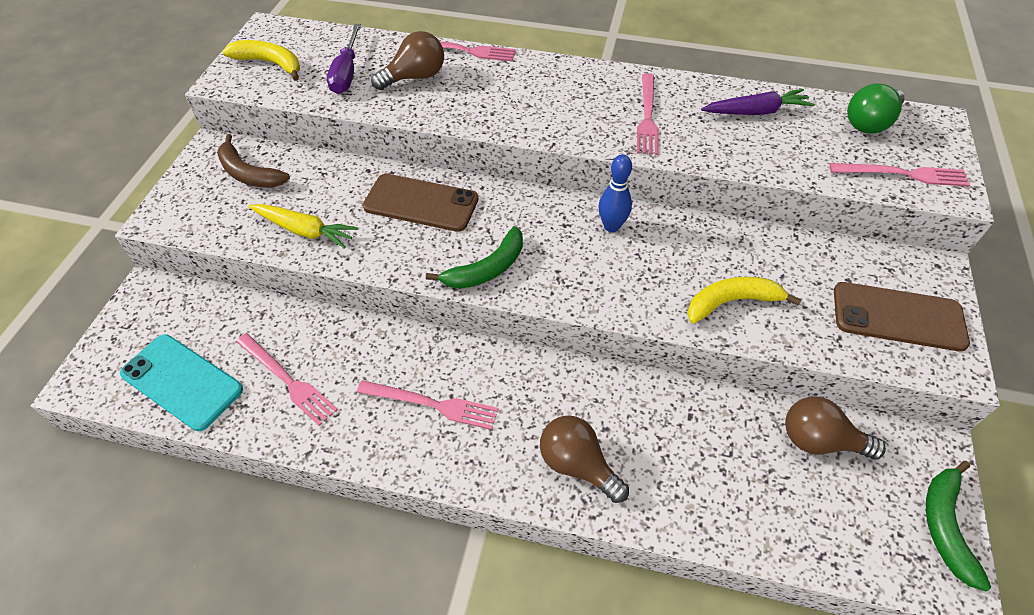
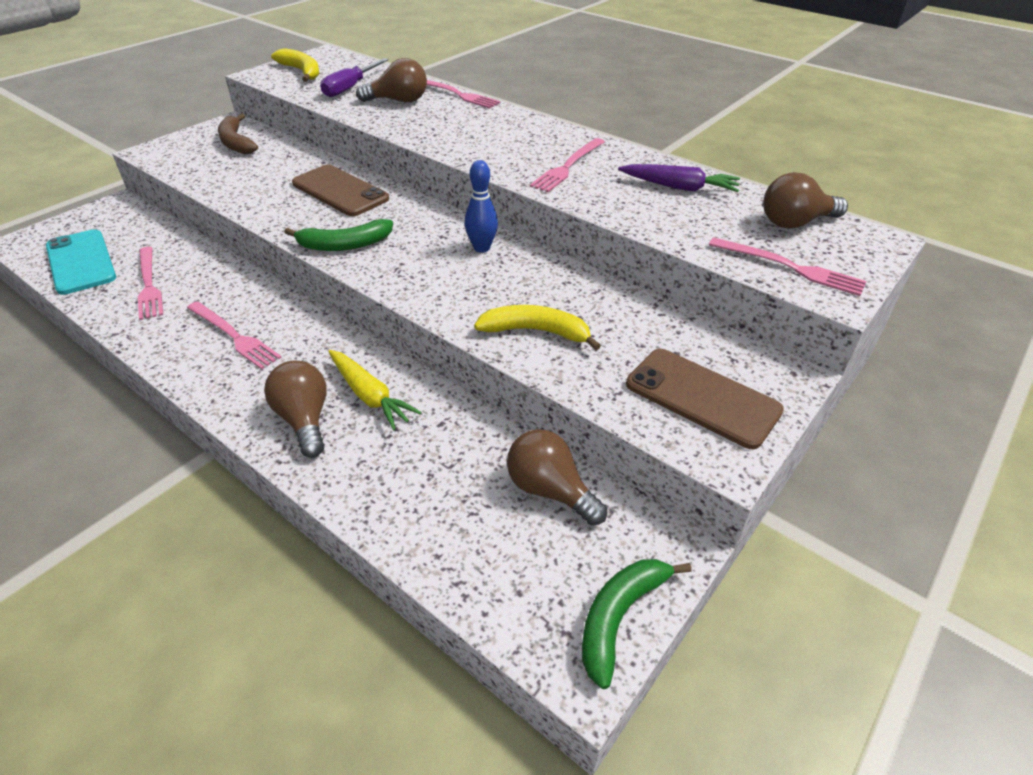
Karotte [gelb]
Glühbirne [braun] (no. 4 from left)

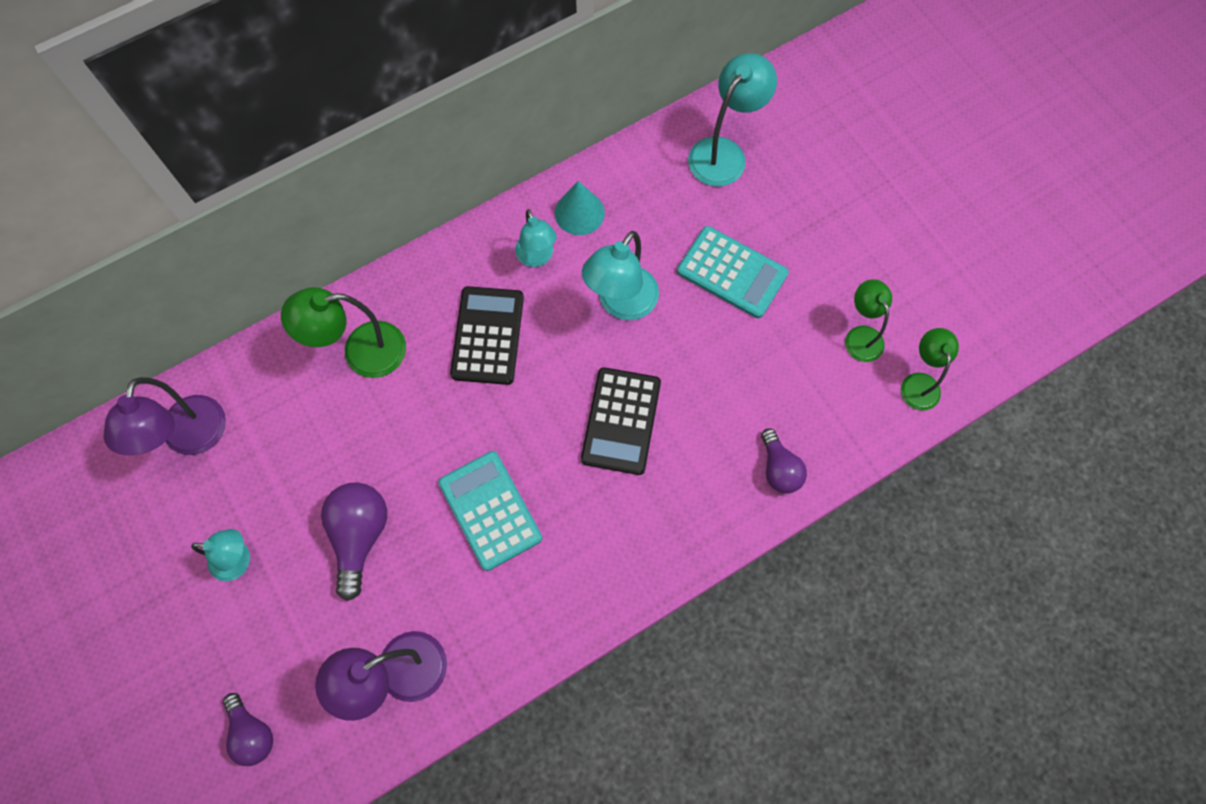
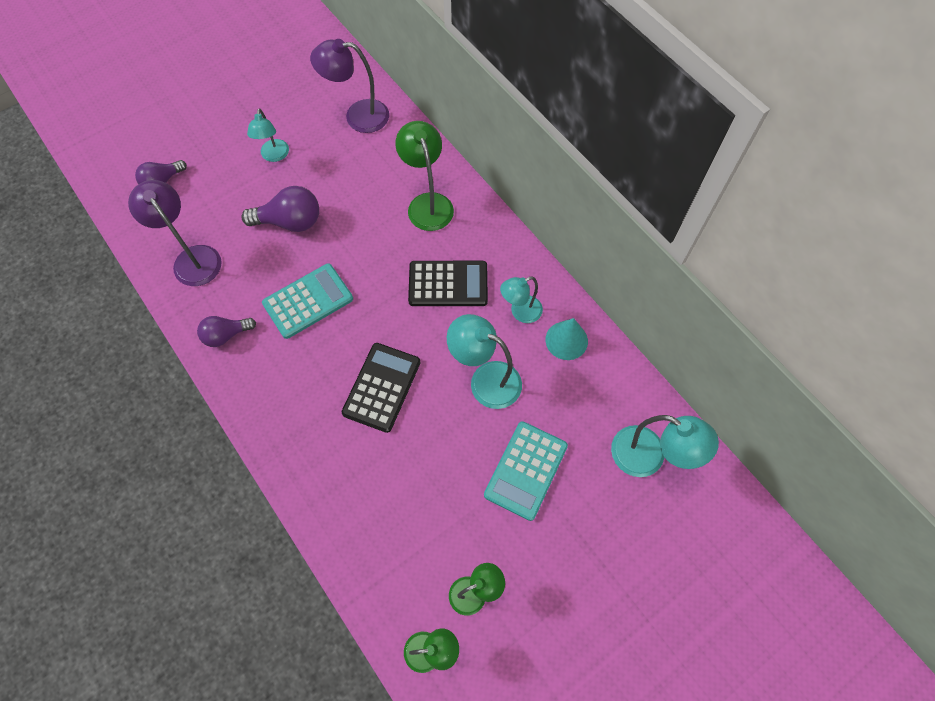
Glühbirne [lila] (no. 2 from left)
Taschenrechner [schwarz] (no. 1 from left)

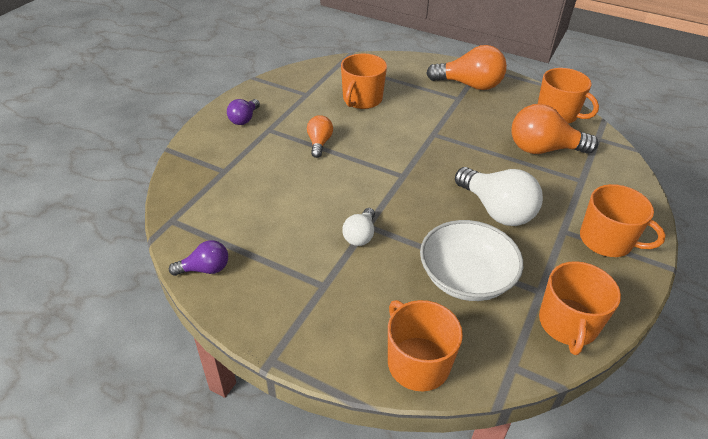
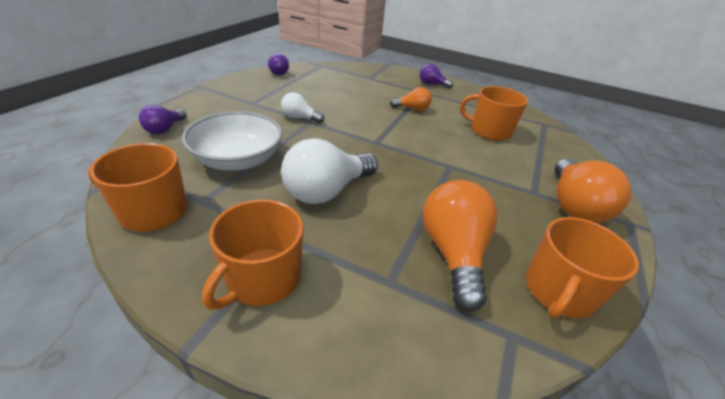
Glühbirne [lila] (no. 1 from left)

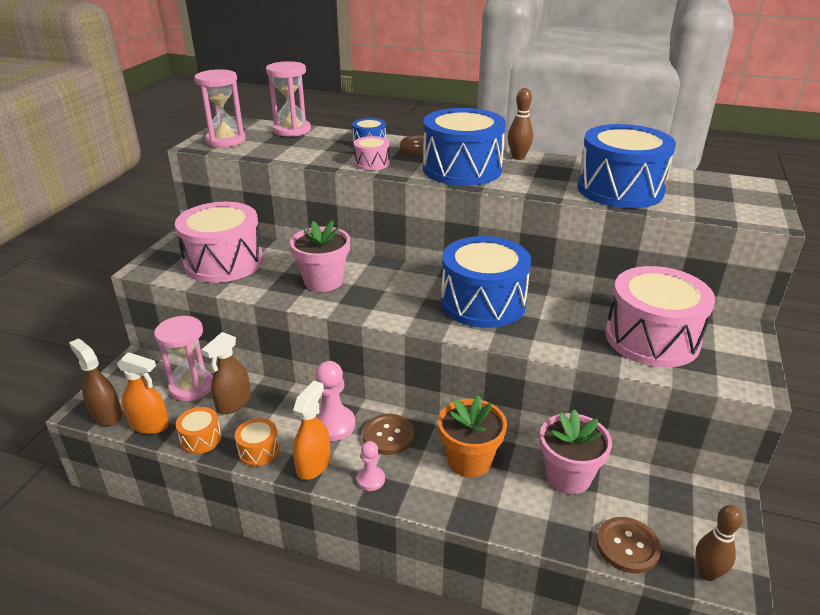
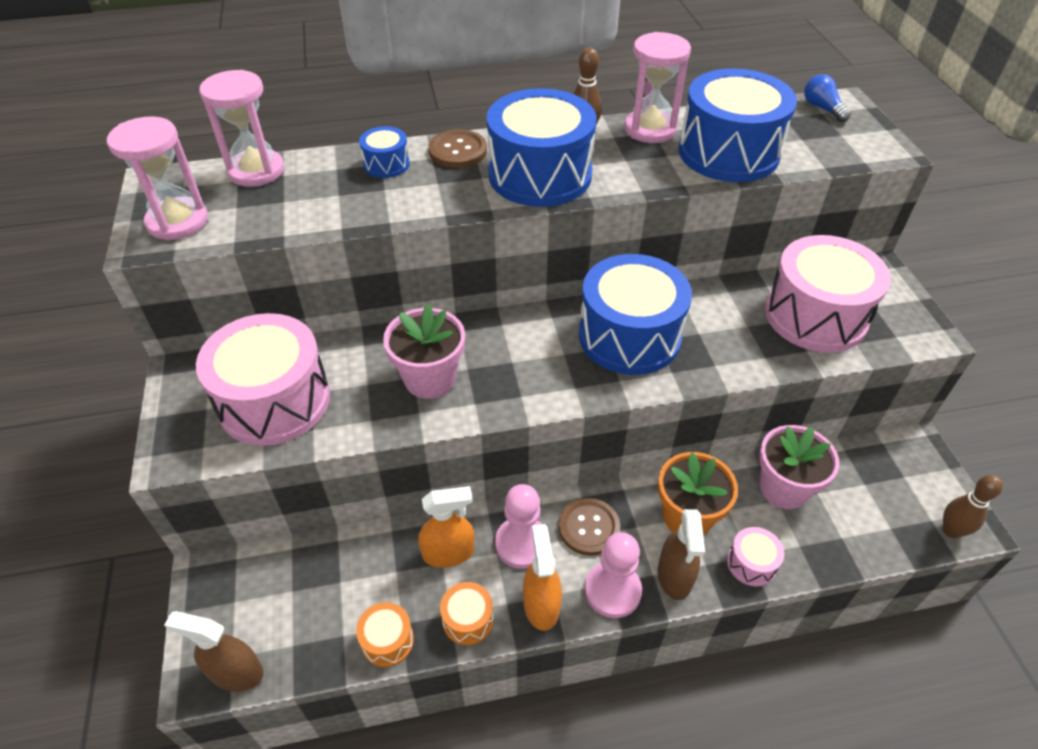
Knopf [braun] (no. 3 from left in the first image)
Glühbirne [blau]
Sprühflasche [orange] (no. 1 from left)
Sanduhr [rosa] (no. 3 from left)
Sprühflasche [braun] (no. 2 from left)
Trommel [rosa] (no. 2 from left)
Bauer [rosa] (no. 2 from left)

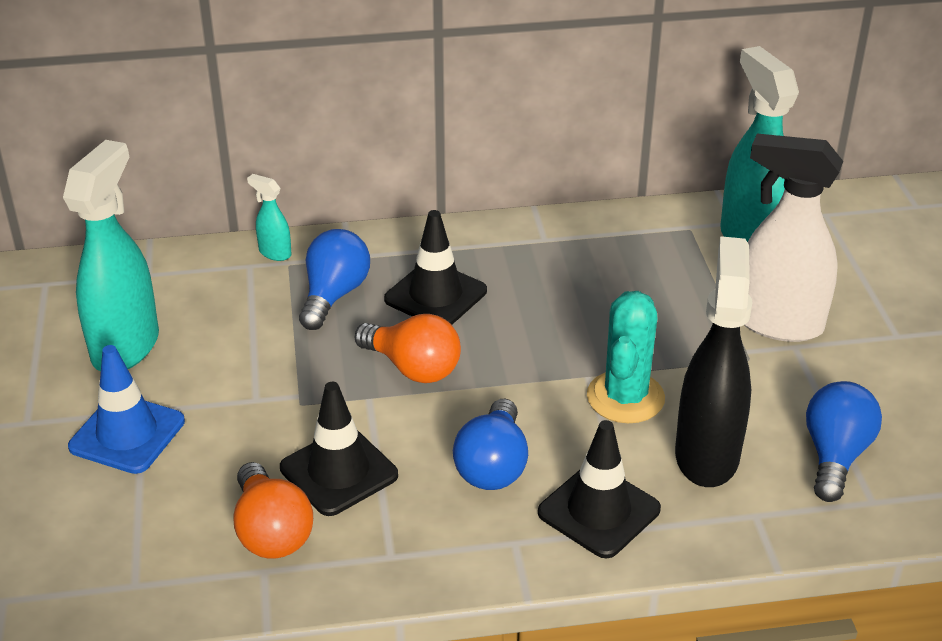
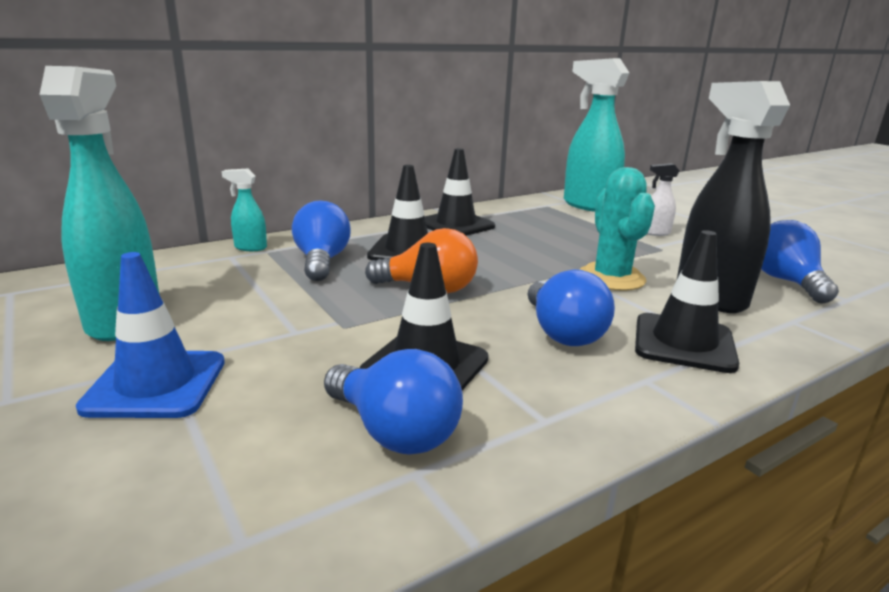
Leitkegel [schwarz] (no. 3 from left)
Glühbirne [blau] (no. 2 from left)
Sprühflasche [weiß]

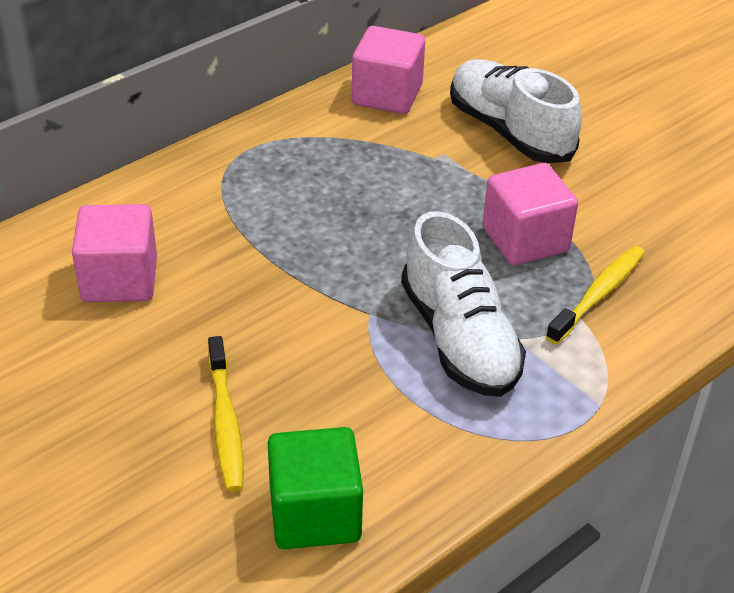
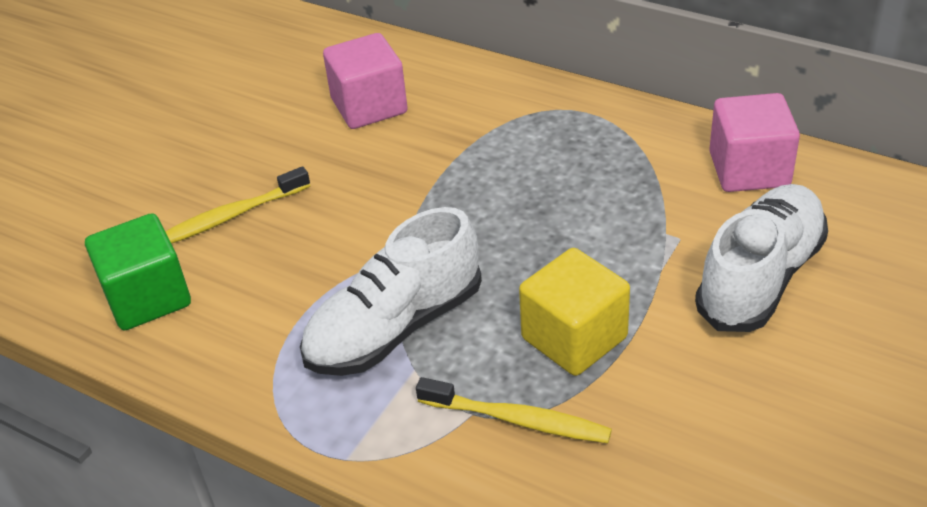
Kubus [gelb]

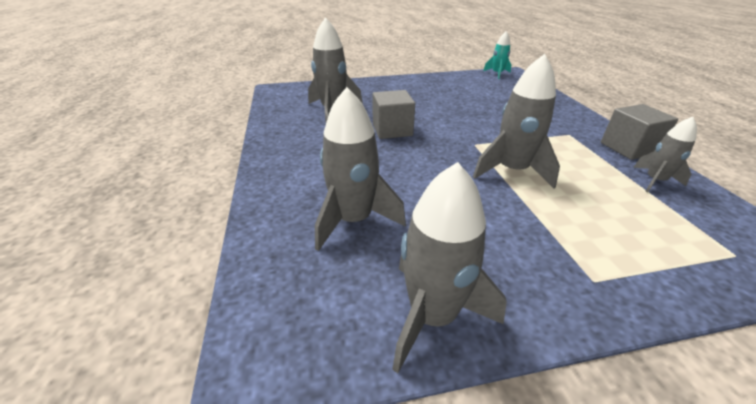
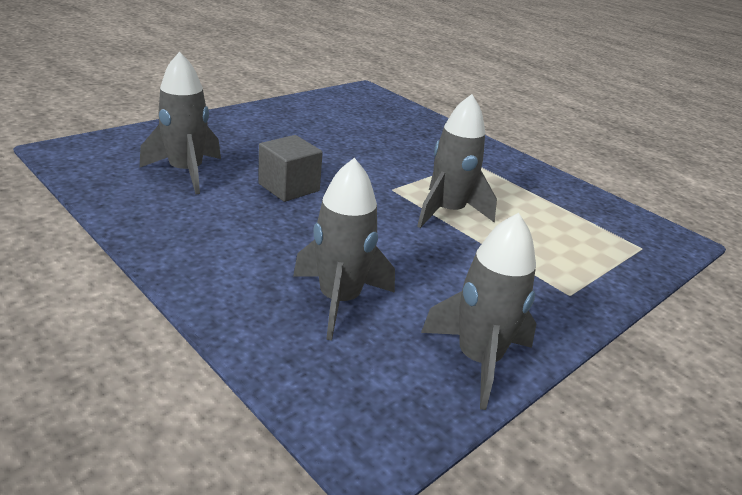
Rakete [türkis]
Kubus [grau] (no. 2 from left in the first image)
Rakete [grau] (no. 5 from left in the first image)

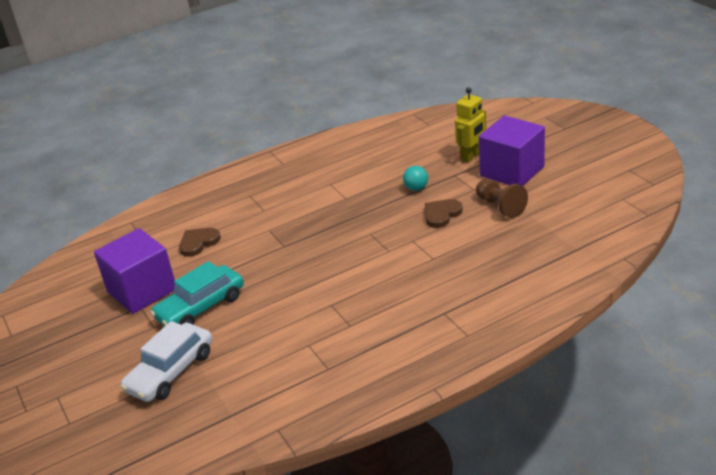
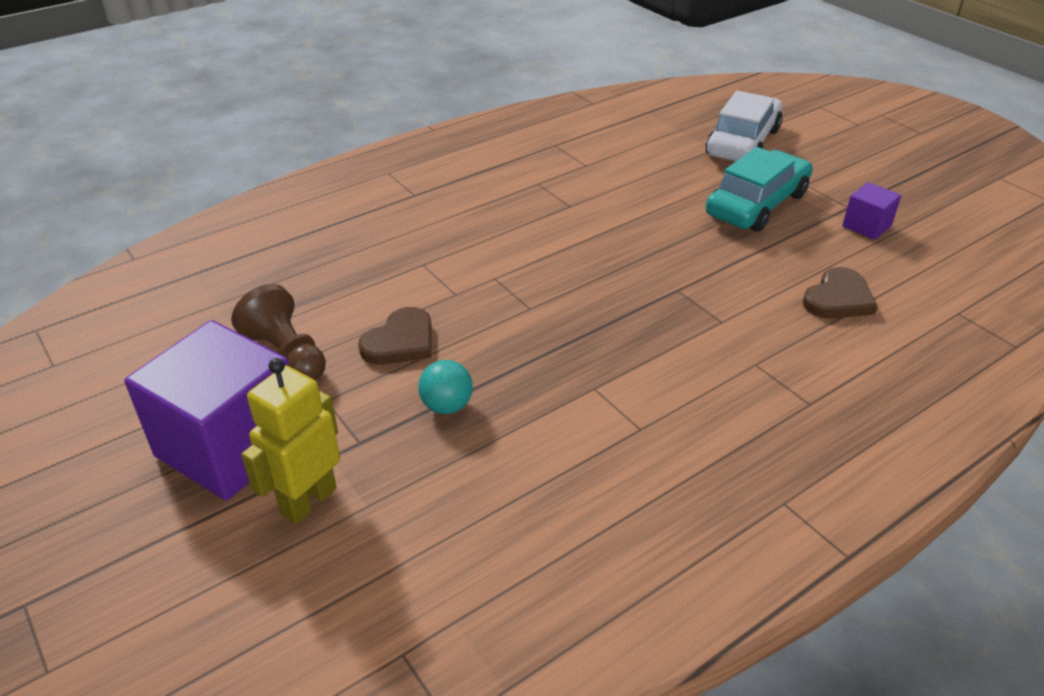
Kubus [lila] (no. 2 from left)

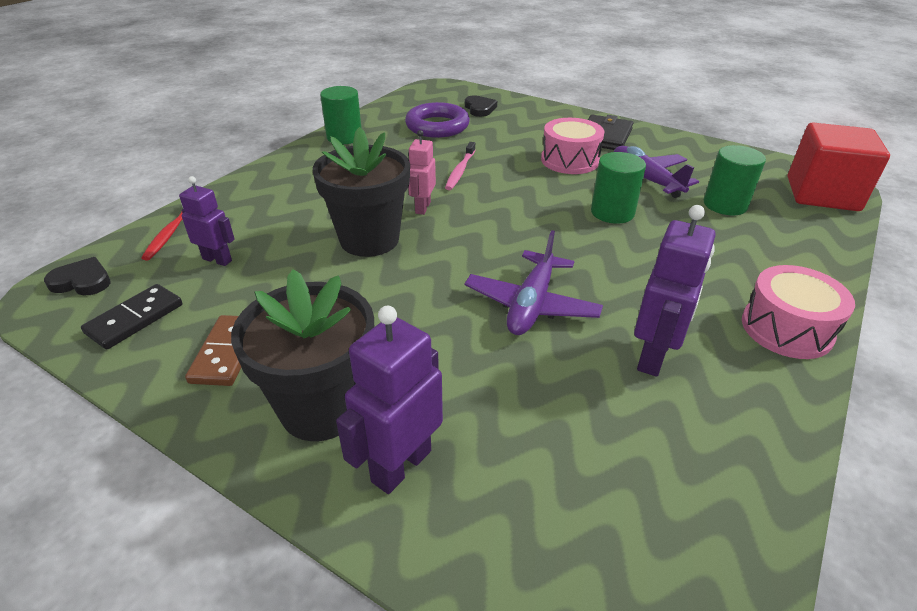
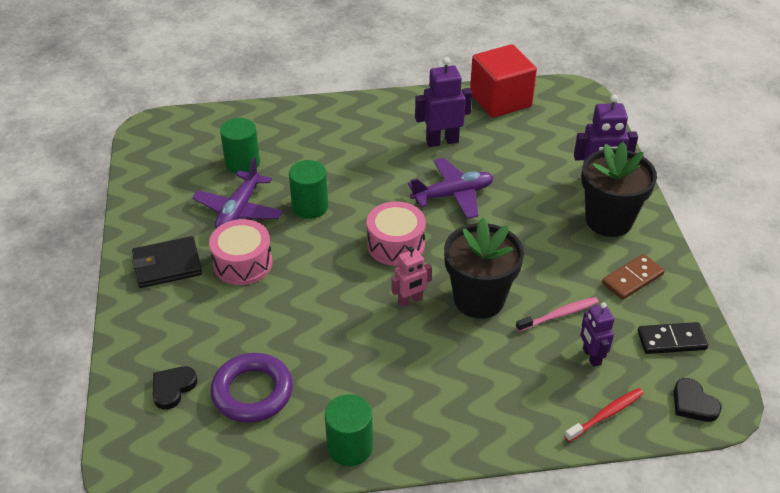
Zahnbürste [rosa]
Trommel [rosa] (no. 2 from left)
Kubus [rot]

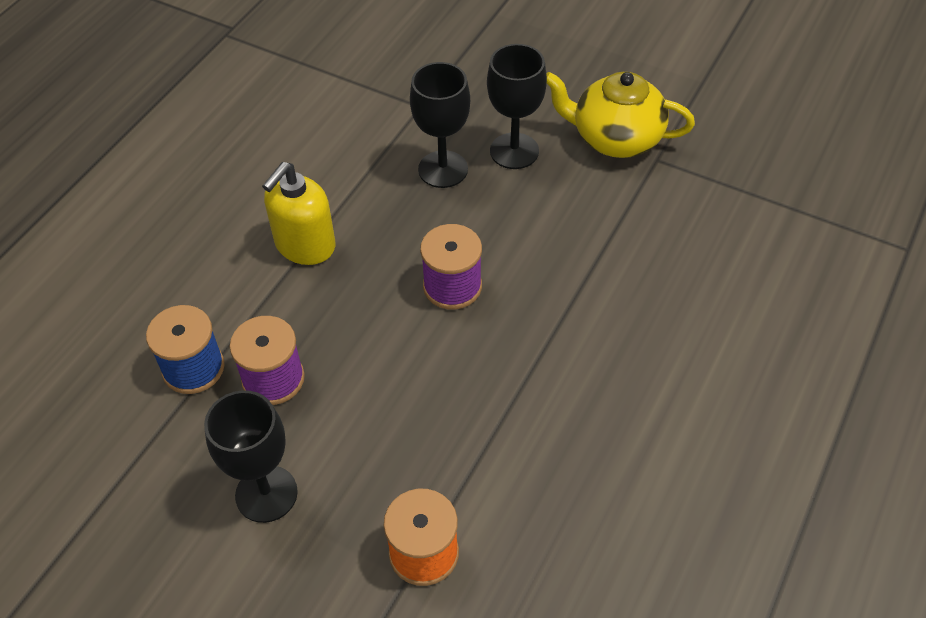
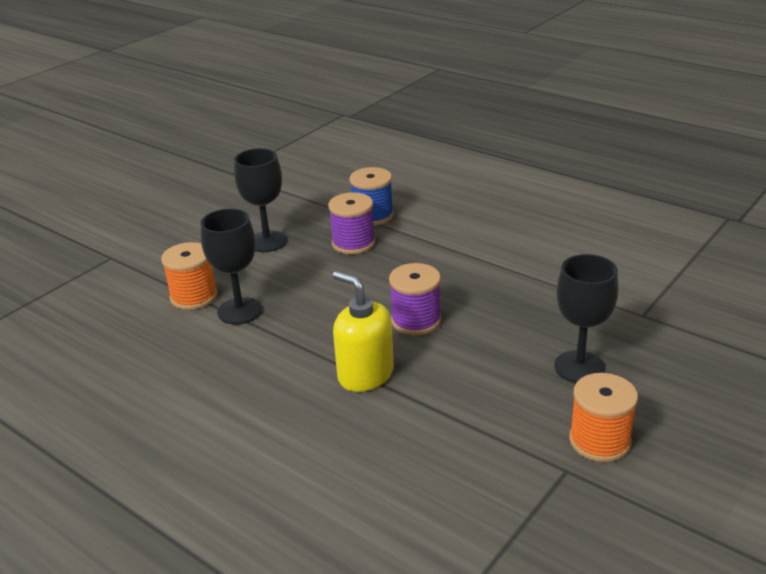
Seifenspender [gelb]
Kelch [schwarz] (no. 1 from left)
Garnrolle [orange] (no. 2 from left)

